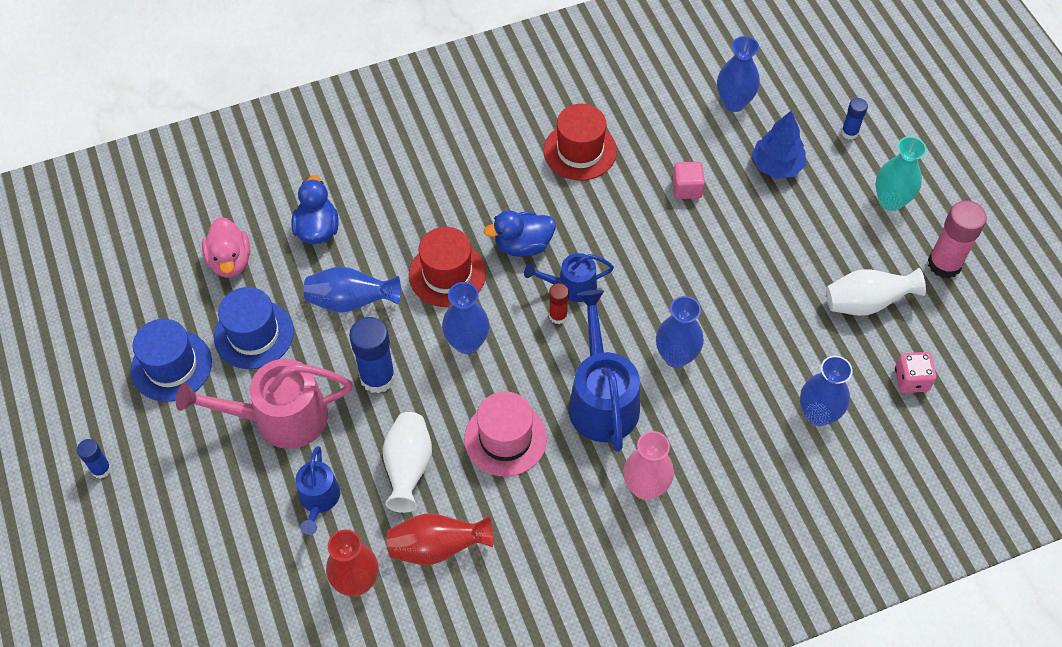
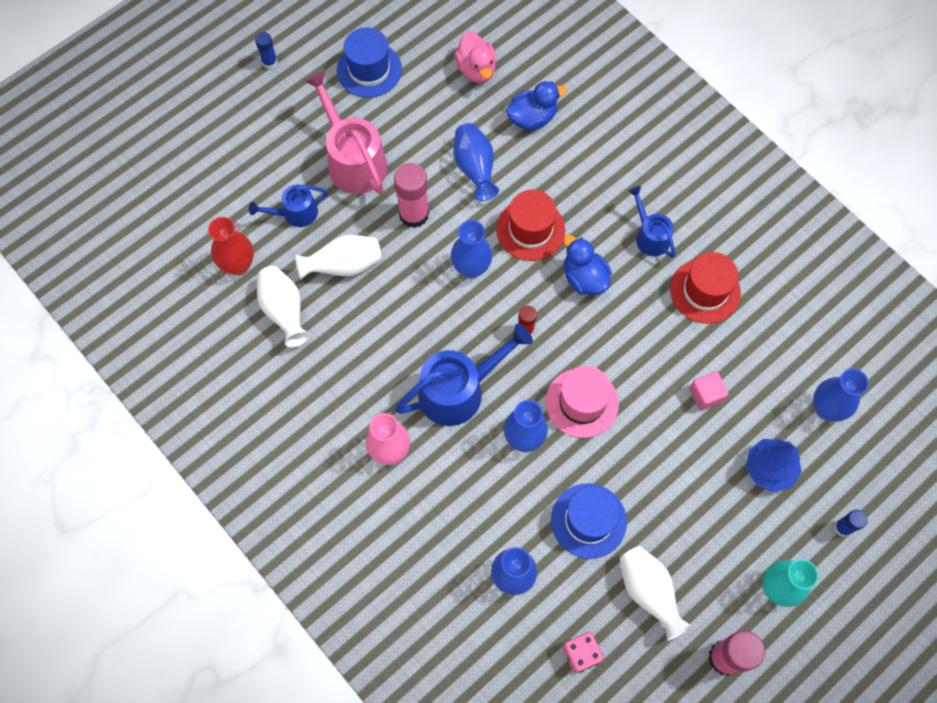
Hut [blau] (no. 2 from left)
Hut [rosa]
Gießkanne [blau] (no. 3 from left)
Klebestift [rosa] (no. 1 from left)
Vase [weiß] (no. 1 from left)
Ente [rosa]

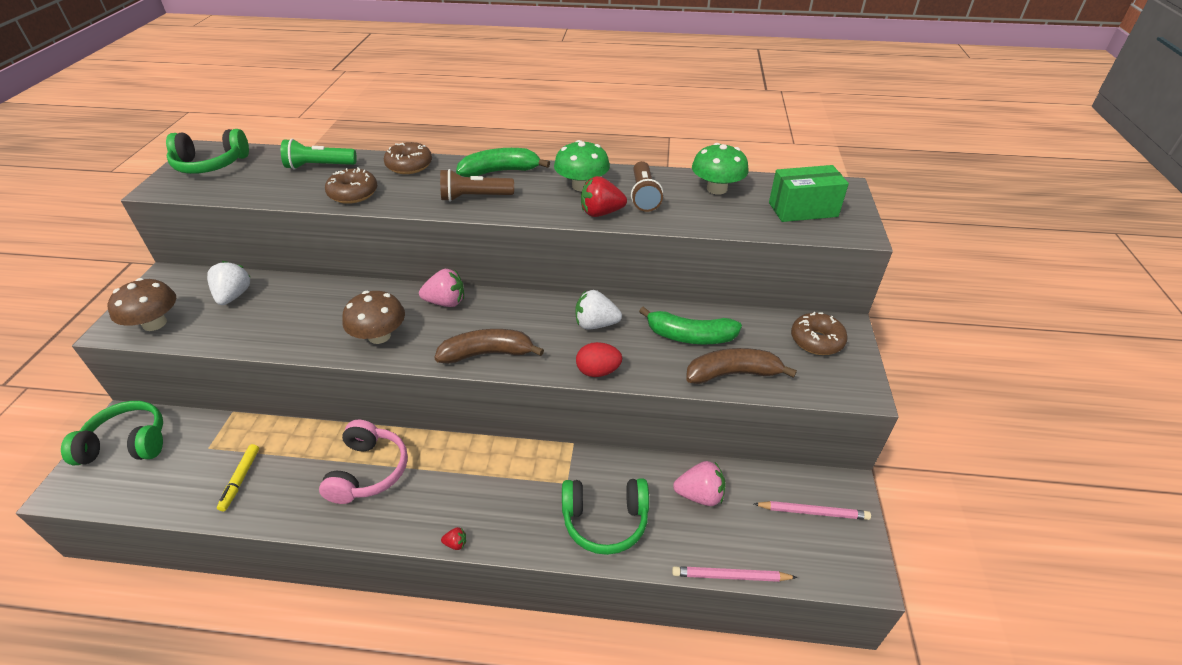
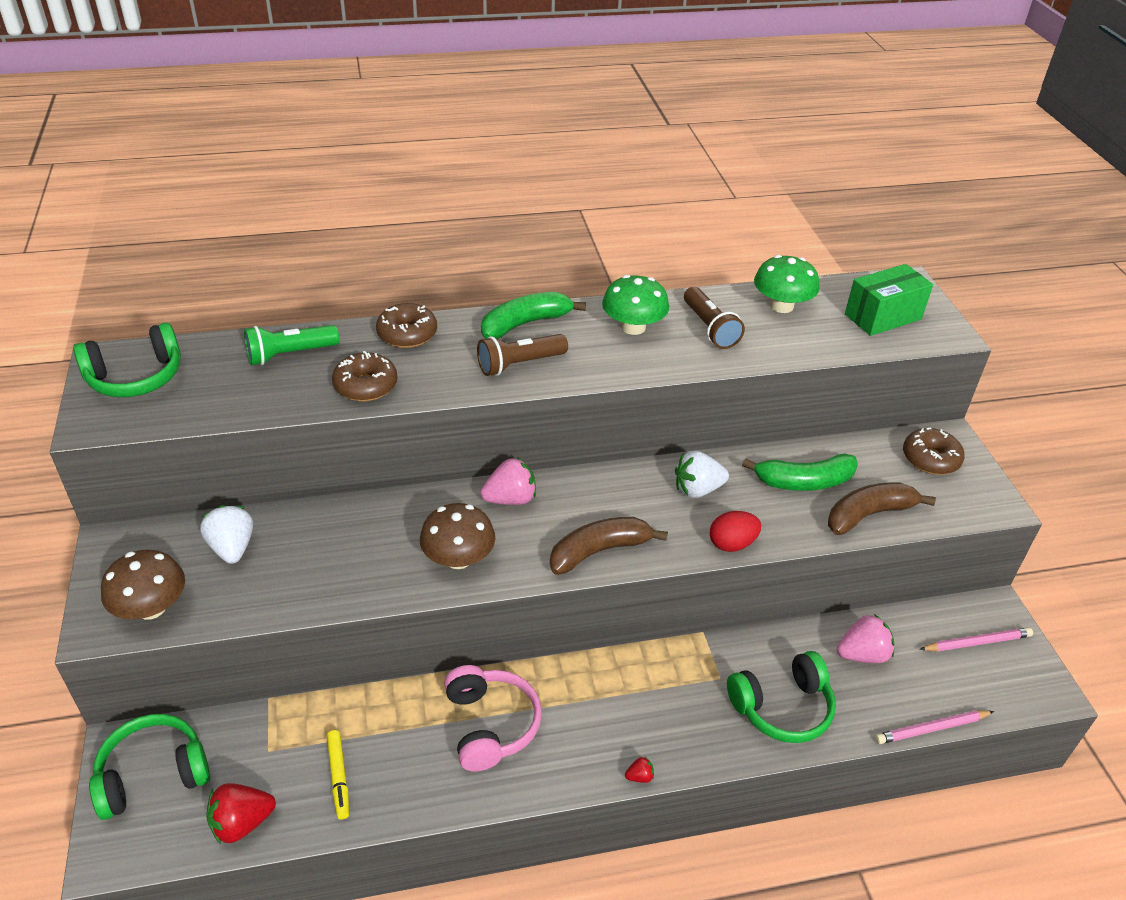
Erdbeere [rot] (no. 1 from left)

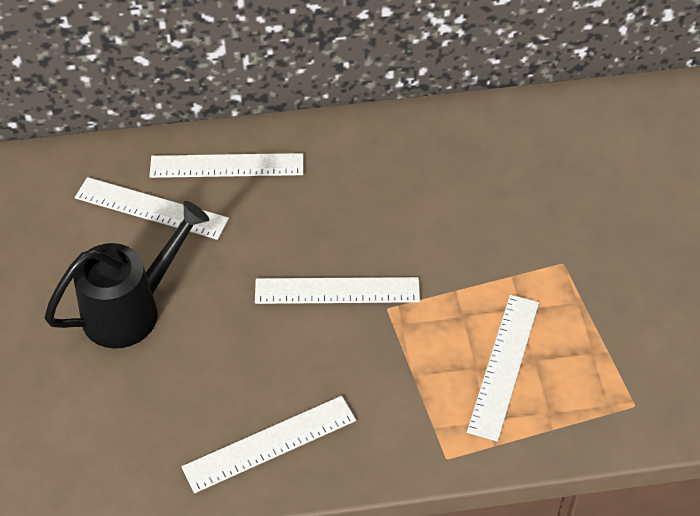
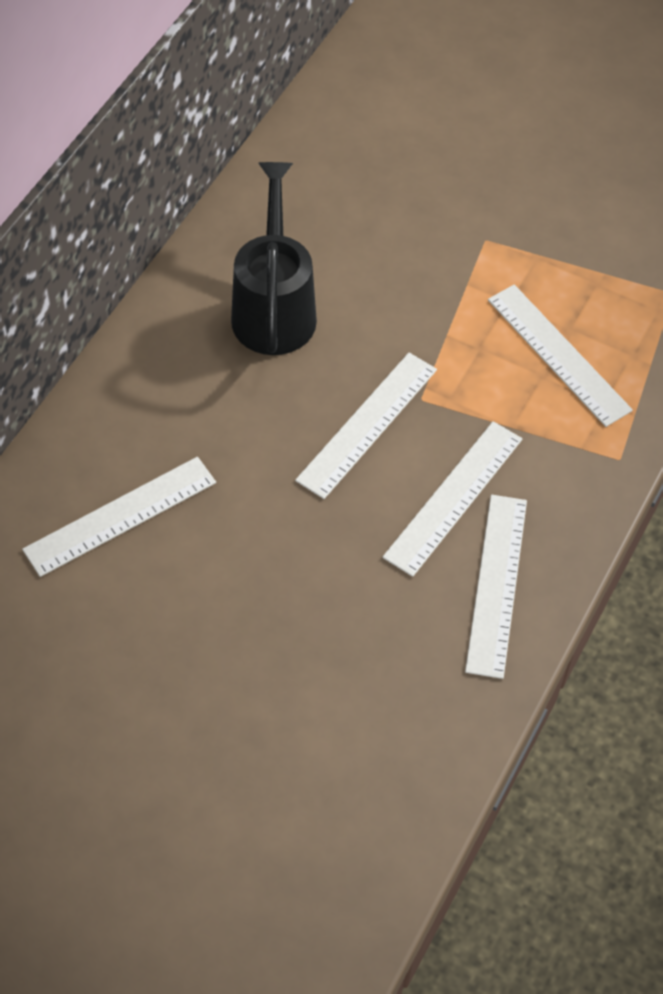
Gießkanne [schwarz]
Lineal [weiß] (no. 3 from left)

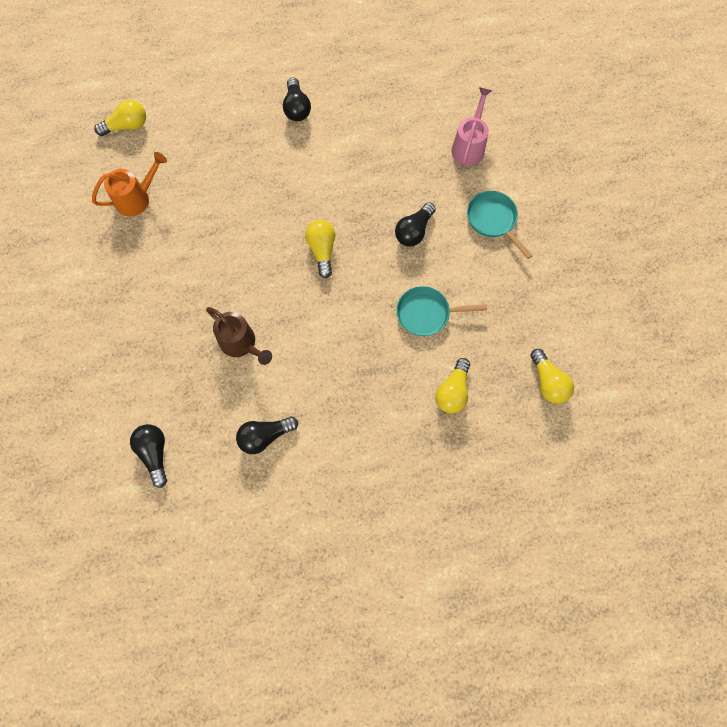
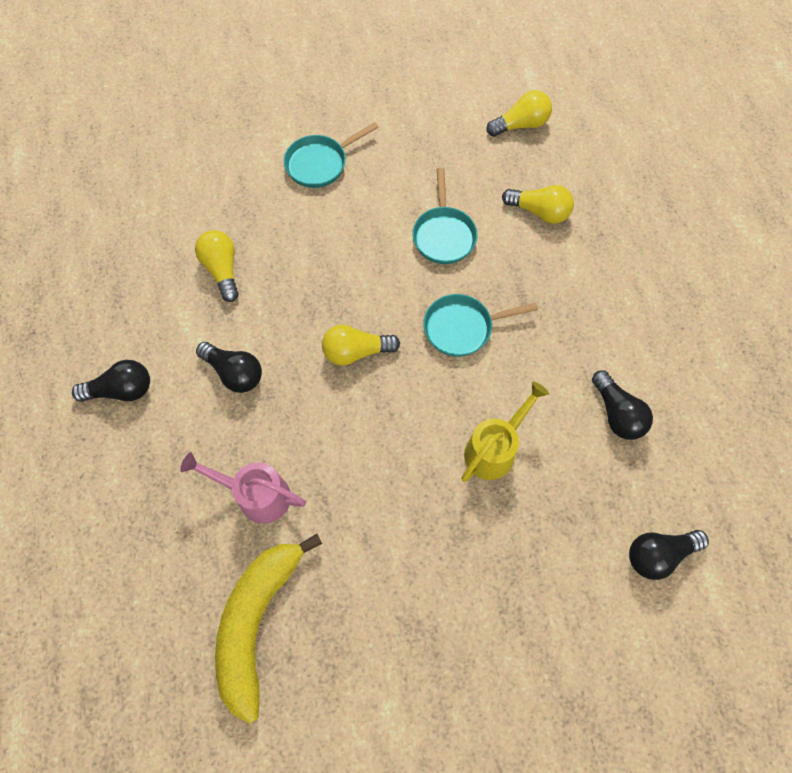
Pfanne [türkis] (no. 3 from left)
Glühbirne [gelb] (no. 1 from left)
Glühbirne [schwarz] (no. 2 from left)
Gießkanne [rosa]
Banane [gelb]
Gießkanne [gelb]

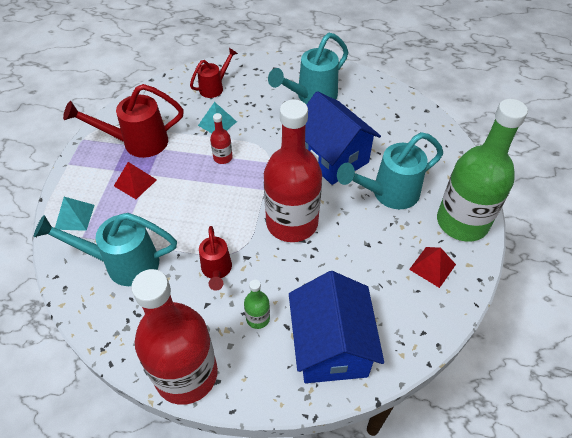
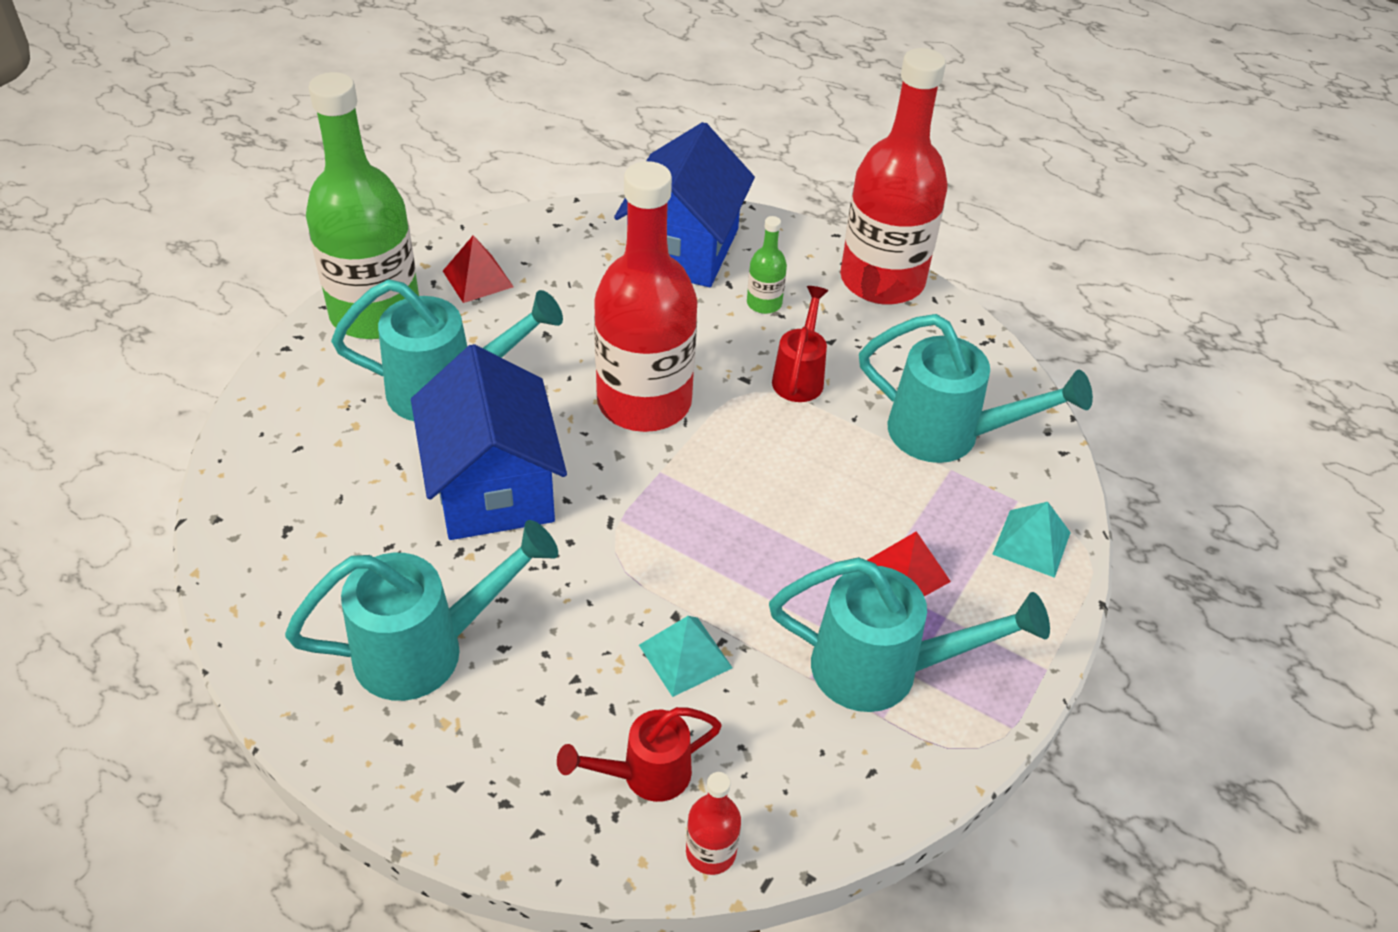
Flasche [rot] (no. 2 from left)
Gießkanne [türkis] (no. 3 from left)

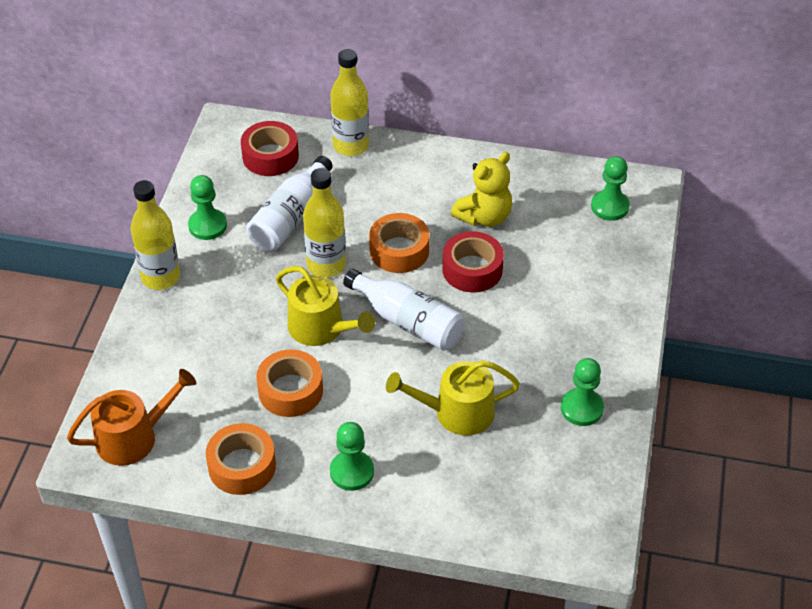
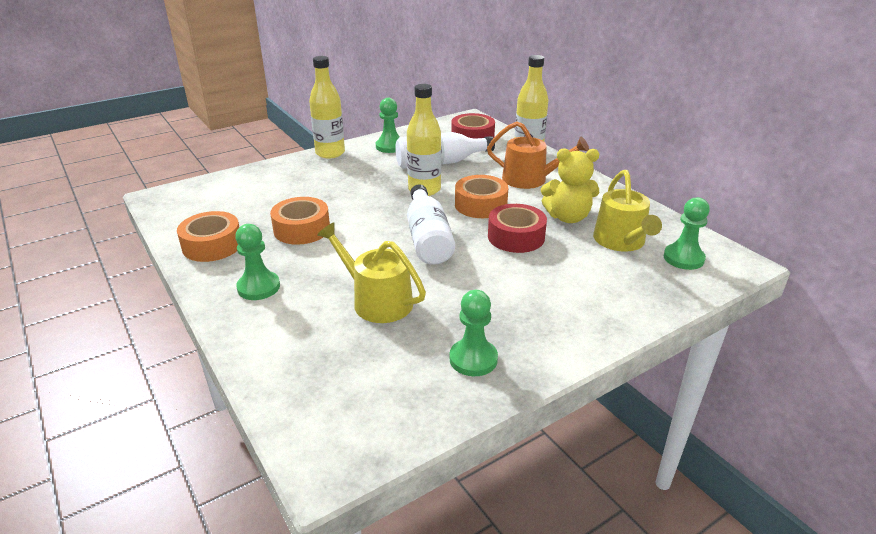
Gießkanne [orange]
Gießkanne [gelb] (no. 2 from left)

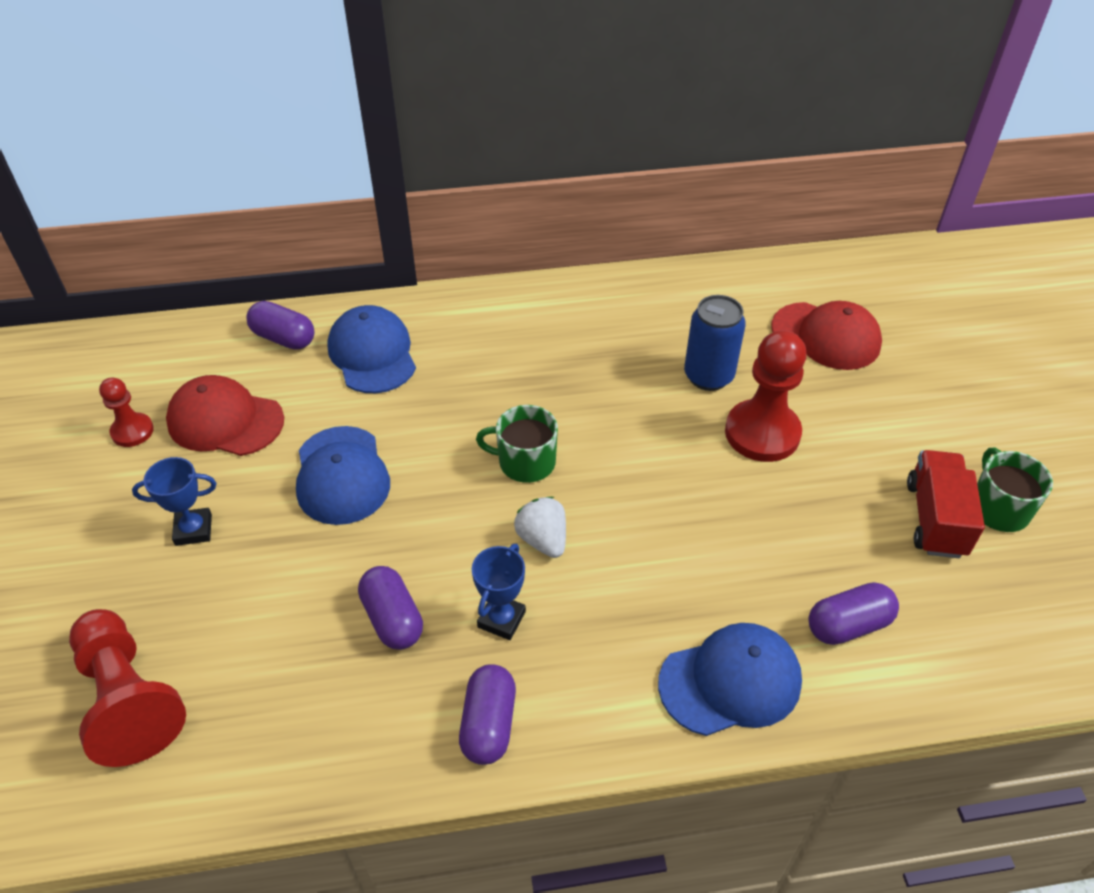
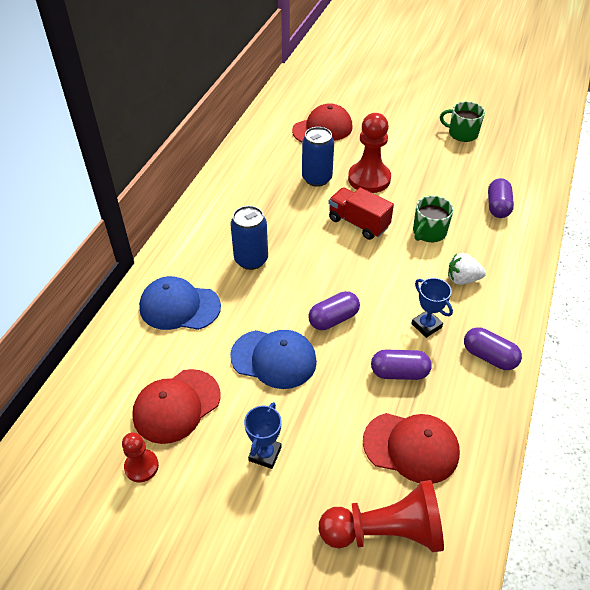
Kappe [blau] (no. 3 from left in the first image)
Dose [blau] (no. 1 from left)
Kappe [rot] (no. 3 from left)
Kapsel [lila] (no. 1 from left)
Tasse [grün] (no. 1 from left)
Erdbeere [weiß]
Lastwagen [rot]

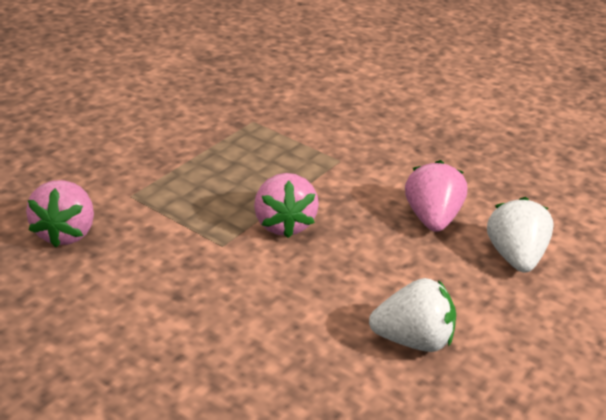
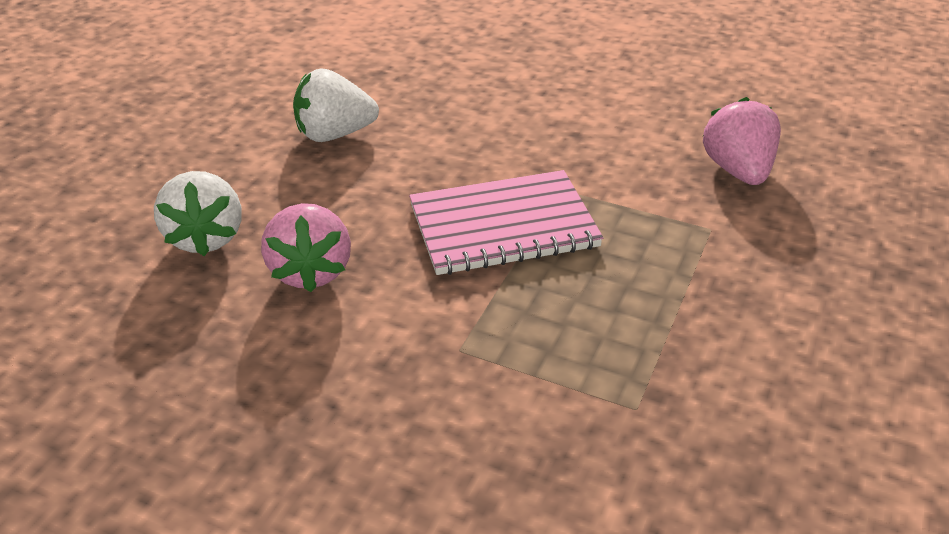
Notizbuch [rosa]

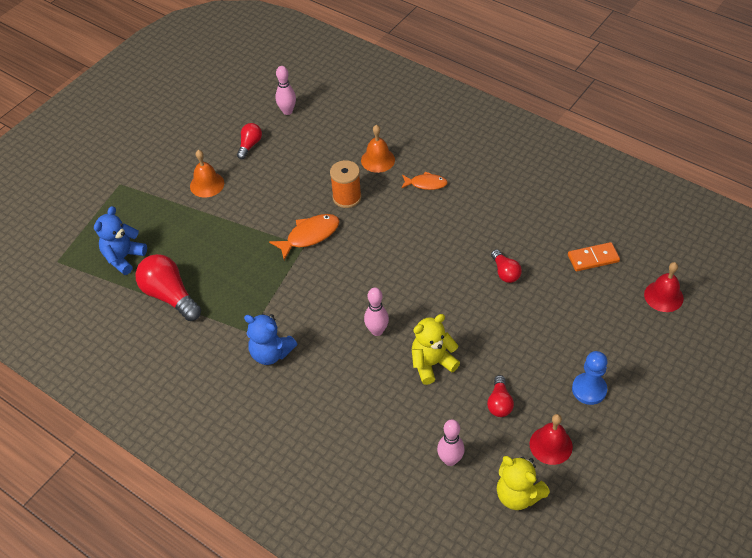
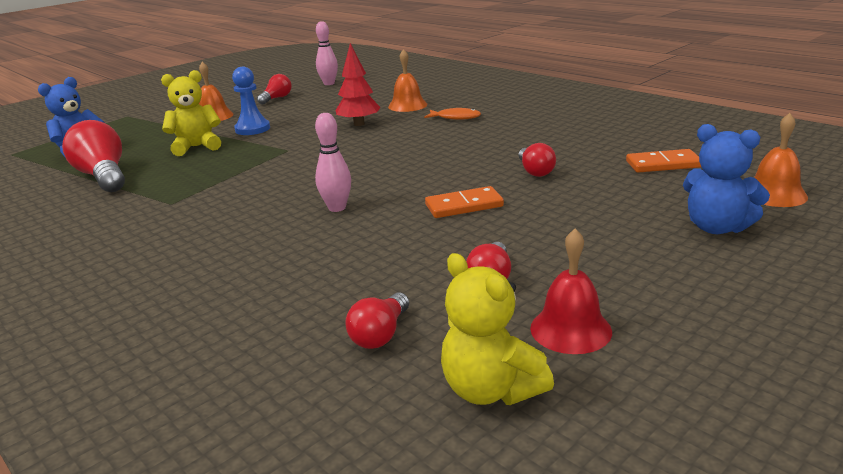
Fisch [orange] (no. 1 from left in the first image)
Dominostein [orange] (no. 1 from left)
Teddybär [blau] (no. 2 from left)
Teddybär [gelb] (no. 1 from left)
Bauer [blau]
Baum [rot]
Glühbirne [rot] (no. 3 from left)
Glocke [orange] (no. 3 from left)

